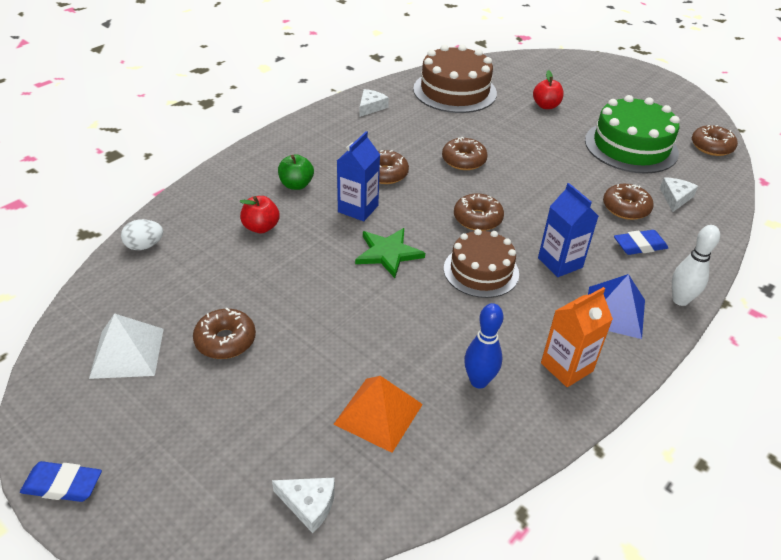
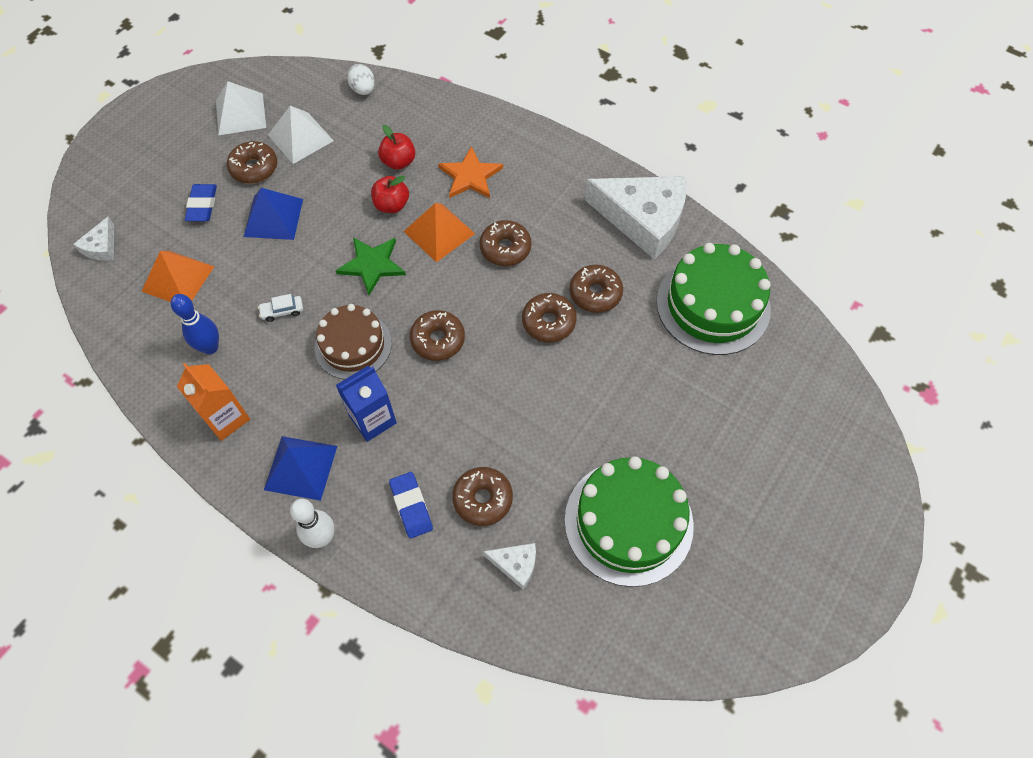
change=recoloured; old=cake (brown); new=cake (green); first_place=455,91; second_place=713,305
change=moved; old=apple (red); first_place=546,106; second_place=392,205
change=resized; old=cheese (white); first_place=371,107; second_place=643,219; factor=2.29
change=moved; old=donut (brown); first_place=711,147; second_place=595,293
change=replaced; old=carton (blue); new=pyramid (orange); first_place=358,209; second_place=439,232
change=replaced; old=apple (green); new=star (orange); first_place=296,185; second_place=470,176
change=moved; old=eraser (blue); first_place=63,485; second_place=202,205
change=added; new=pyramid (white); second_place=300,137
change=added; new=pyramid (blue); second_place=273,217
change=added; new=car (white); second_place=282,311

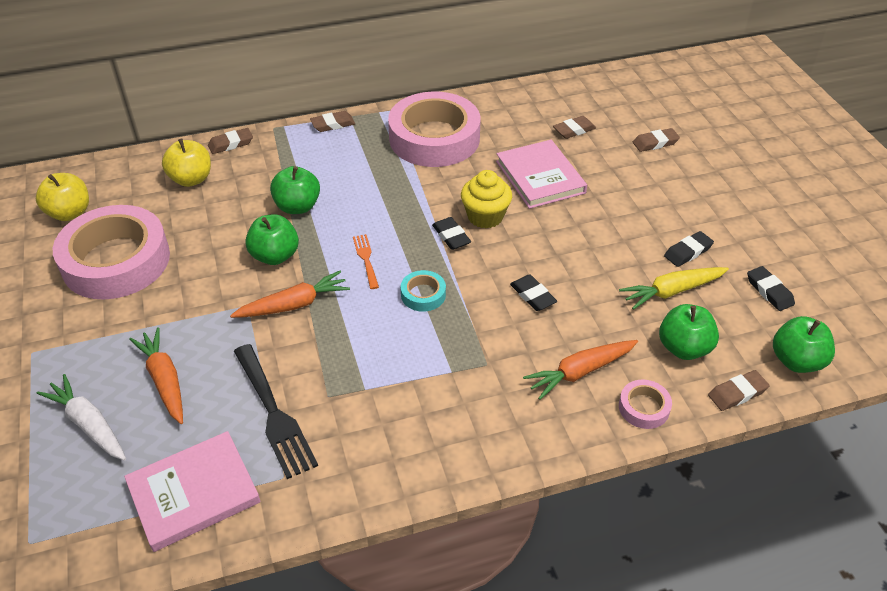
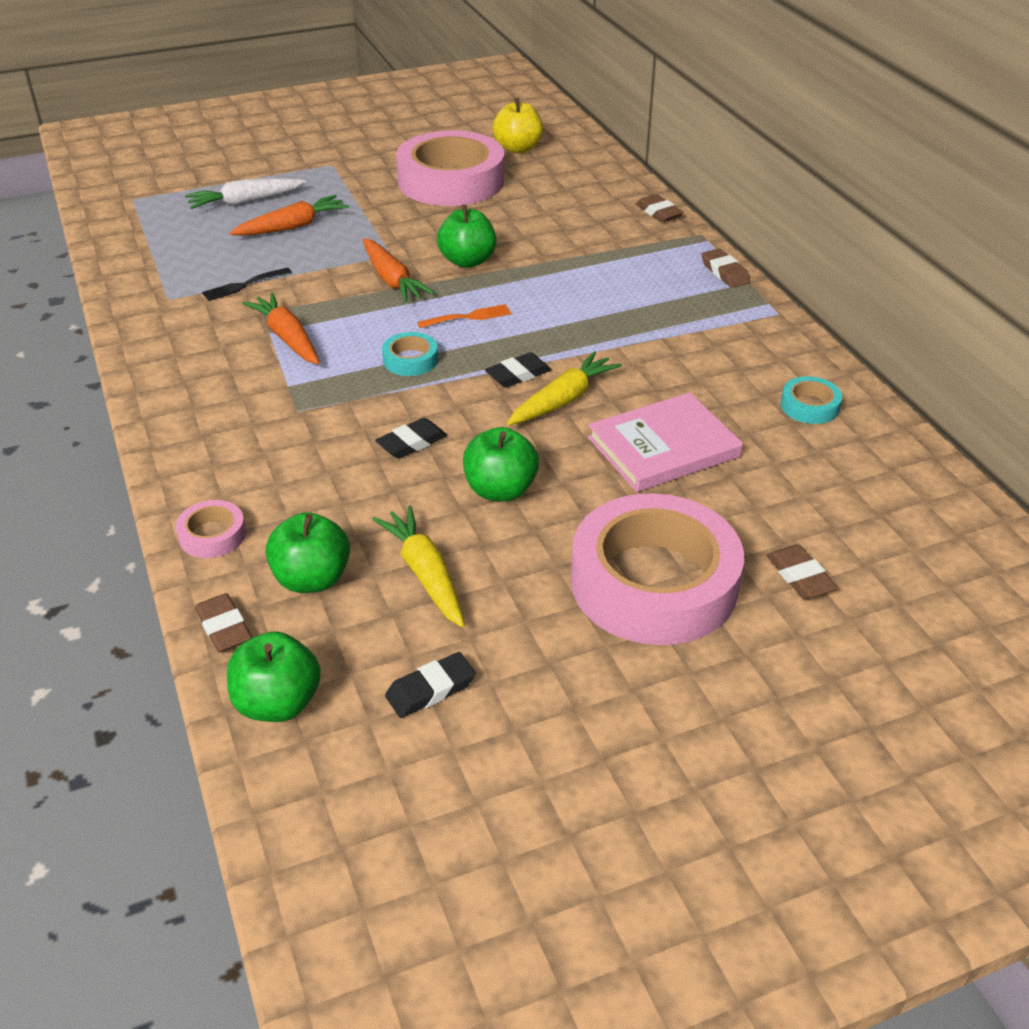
change=moved; old=tape (pink); first_place=434,138; second_place=654,582
change=removed; old=eraser (brown); first_place=574,130
change=removed; old=apple (yellow); first_place=191,179
change=moved; old=apple (green); first_place=297,207; second_place=500,490
change=replaced; old=cupcake (yellow); new=carrot (yellow); first_place=485,216; second_place=563,400
change=removed; old=eraser (black); first_place=688,252
change=moved; old=carrot (orange); first_place=580,372; second_place=287,338
change=resized; old=fork (black); first_place=274,414; second_place=243,285; factor=0.53
change=turned; old=carrot (white); first_place=89,424; second_place=246,201; degrees=-150
change=removed; old=book (pink); first_place=194,493
change=added; new=tape (turquoise); second_place=809,406

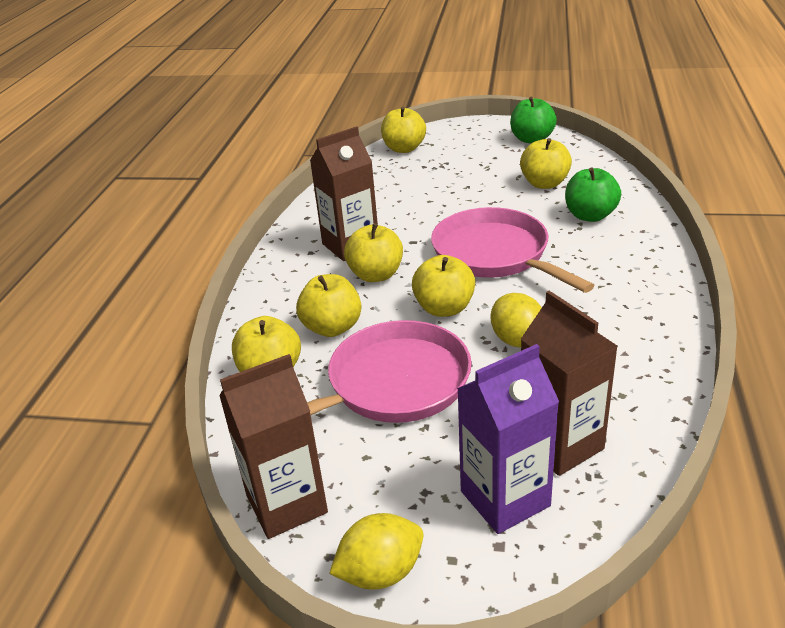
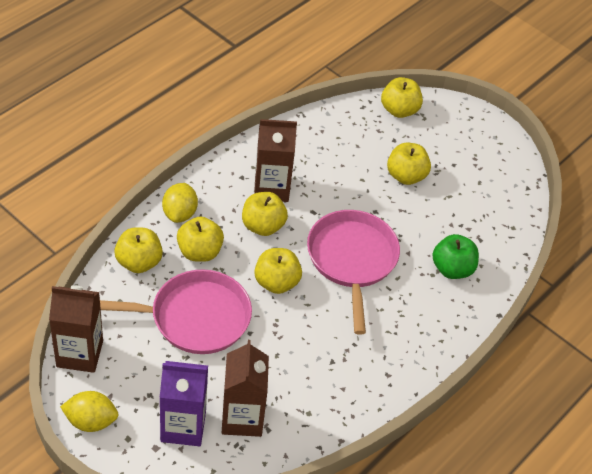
change=removed; old=apple (green); first_place=531,139
change=moved; old=apple (yellow); first_place=544,184; second_place=406,176
change=moved; old=lemon (yellow); first_place=517,340; second_place=180,213

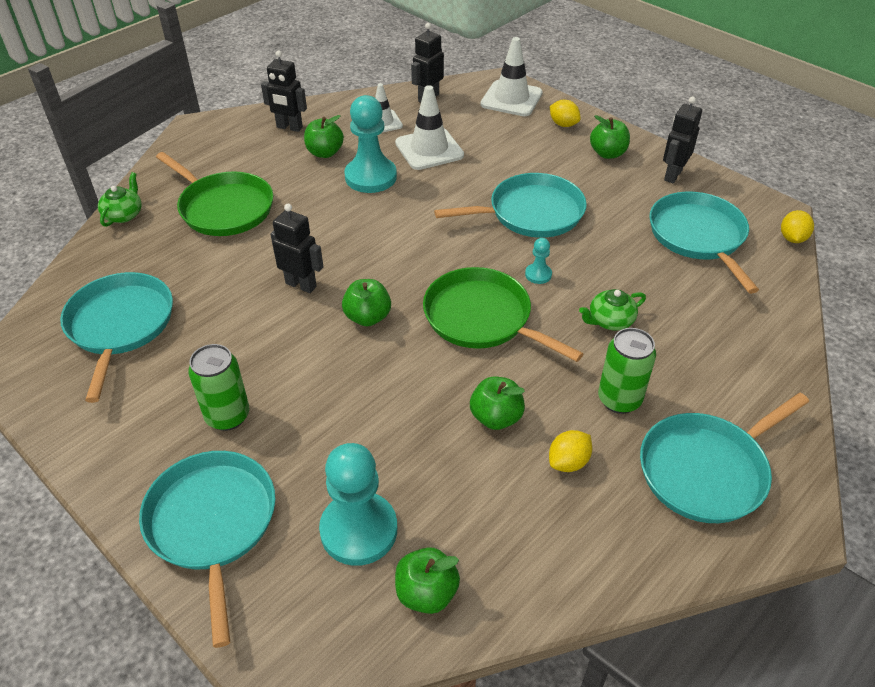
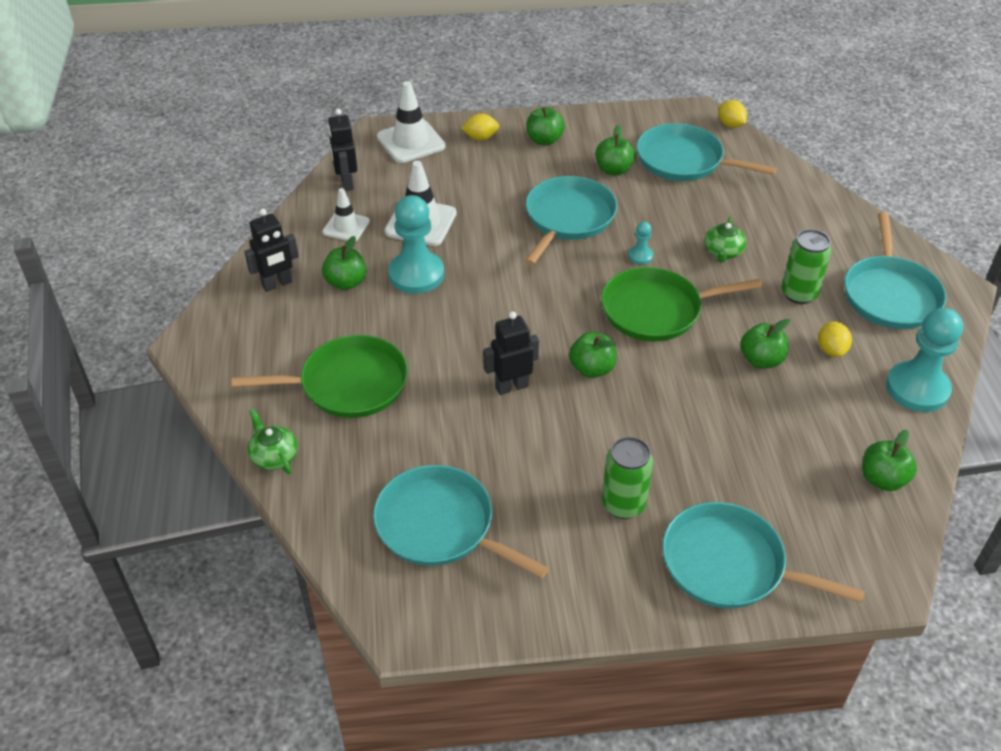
change=removed; old=robot (black); first_place=672,175
change=moved; old=pawn (turquoise); first_place=359,530; second_place=917,388
change=added; new=apple (green); second_place=613,170

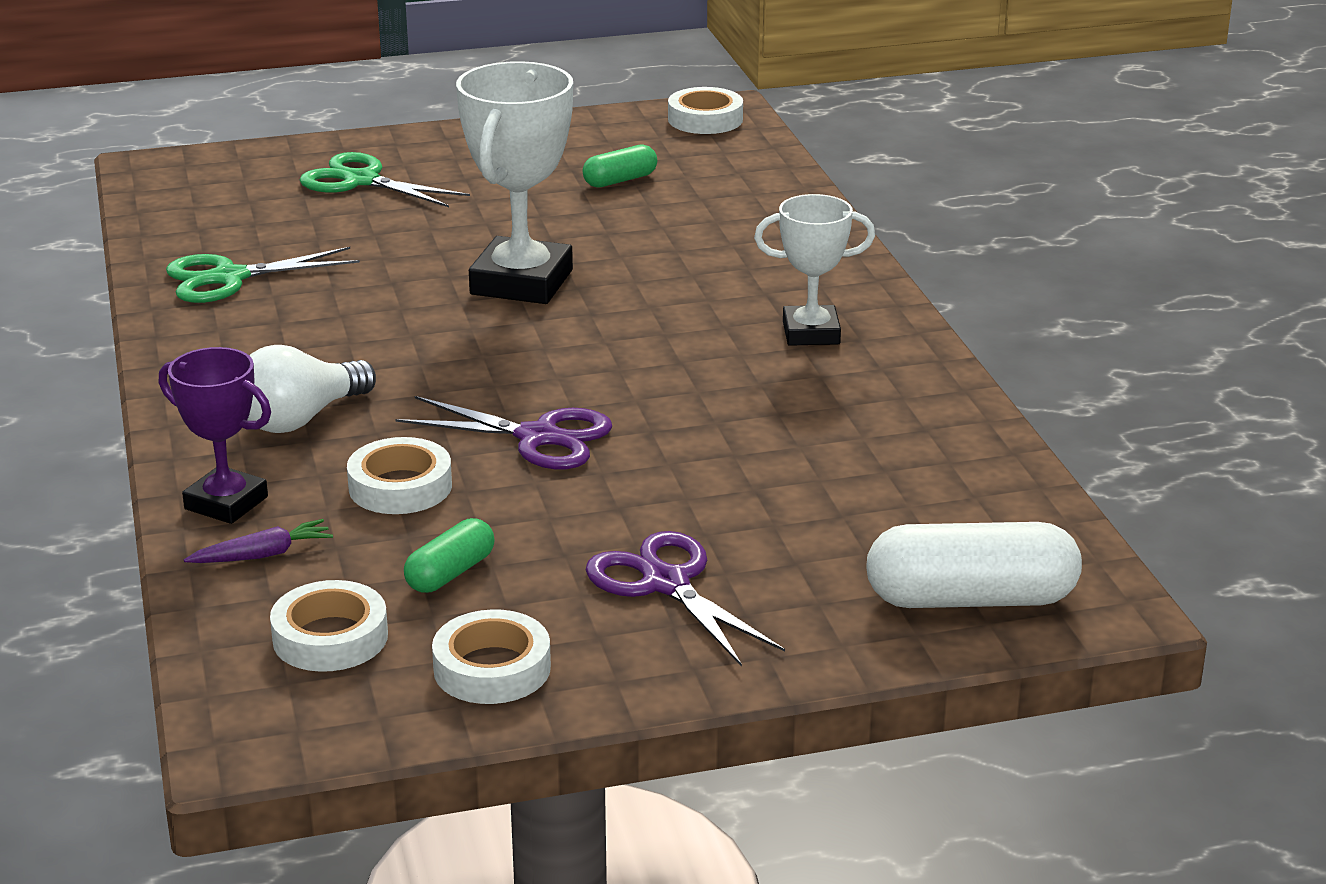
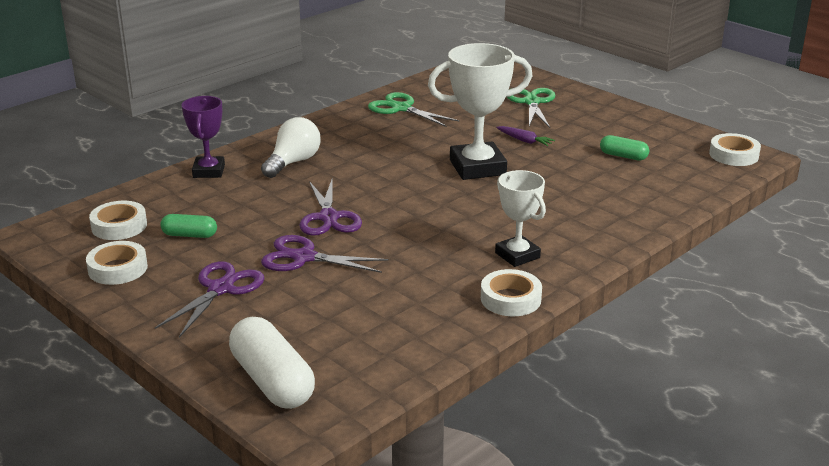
change=turned; old=light bulb (white); first_place=301,419; second_place=293,162; degrees=105
change=moved; old=tape (white); first_place=400,486; second_place=510,299
change=moved; old=carrot (purple); first_place=262,555; second_place=524,141
change=added; new=scissors (purple); second_place=304,257

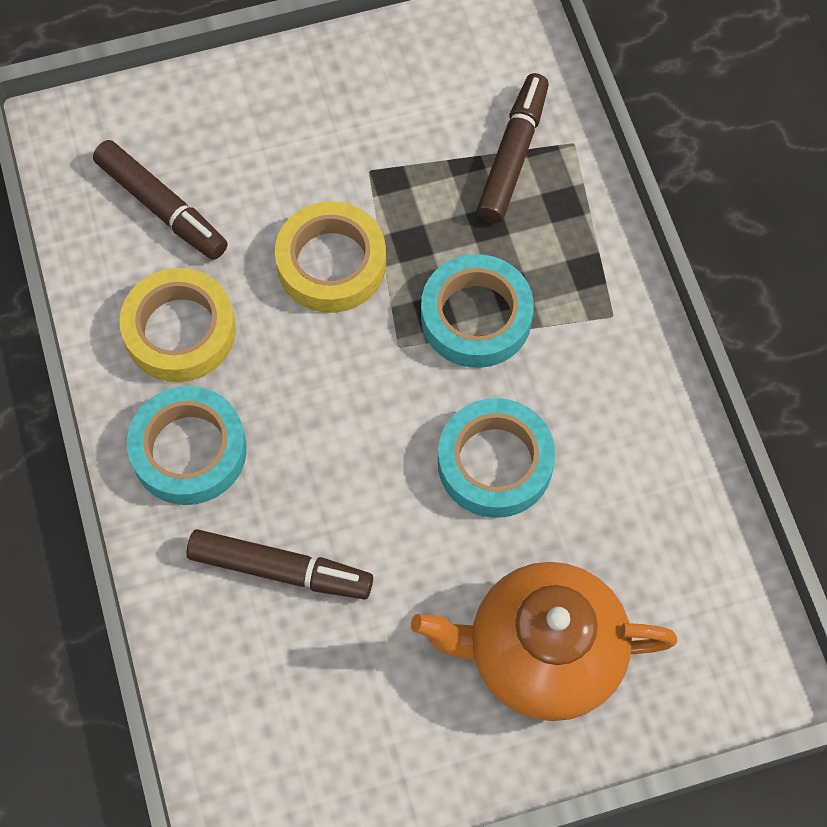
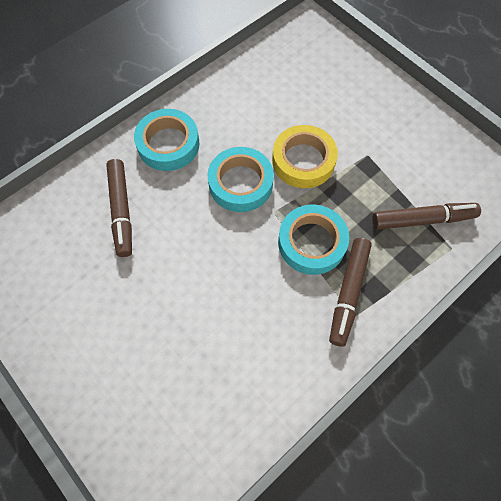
change=moved; old=marker (brown); first_place=162,207; second_place=348,293
change=removed; old=tape (yellow); first_place=180,331
change=moved; old=tape (turquoise); first_place=495,463; second_place=240,183
change=removed; old=teapot (orange); first_place=542,654

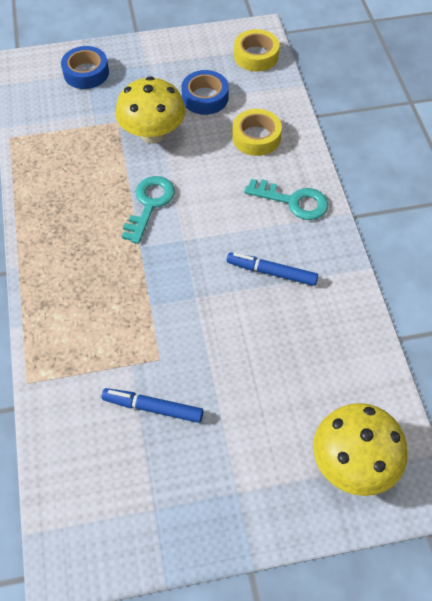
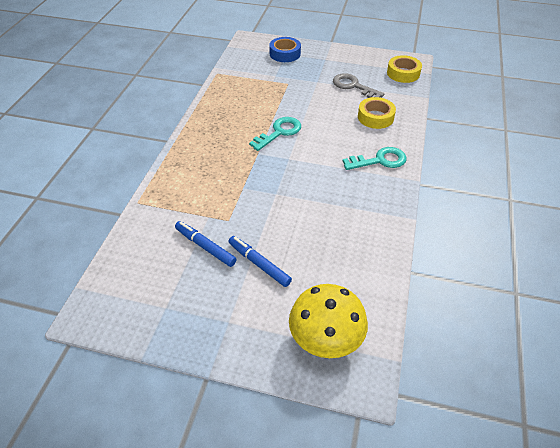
change=replaced; old=tape (blue); new=key (grey); first_place=205,97; second_place=353,86
change=removed; old=mushroom (yellow); first_place=153,134
change=turned; old=key (turquoise); first_place=293,201; second_place=379,160; degrees=-60
change=moved; old=marker (blue); first_place=271,272; second_place=259,264

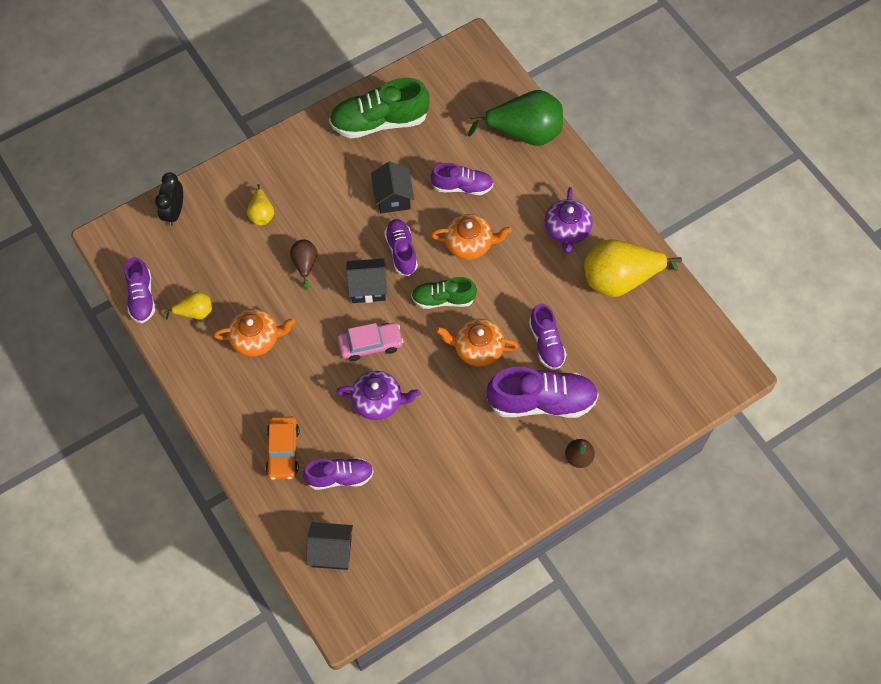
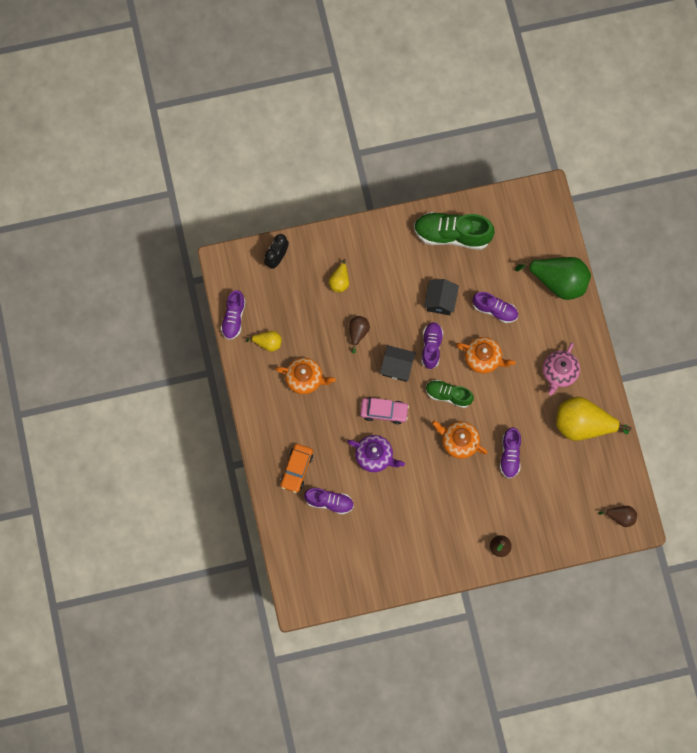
change=recoloured; old=teapot (purple); new=teapot (pink); first_place=567,230; second_place=559,372
change=removed; old=shoe (purple); first_place=541,401
change=removed; old=house (black); first_place=331,551
change=added; new=pear (brown); second_place=620,517

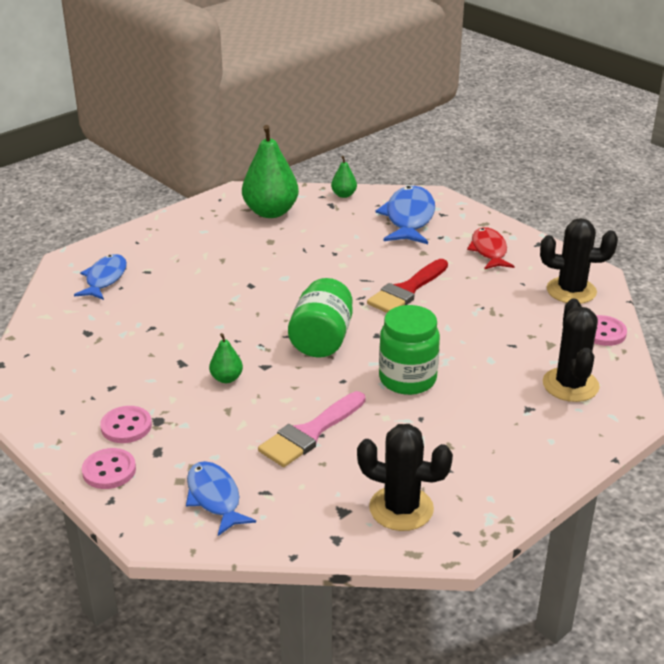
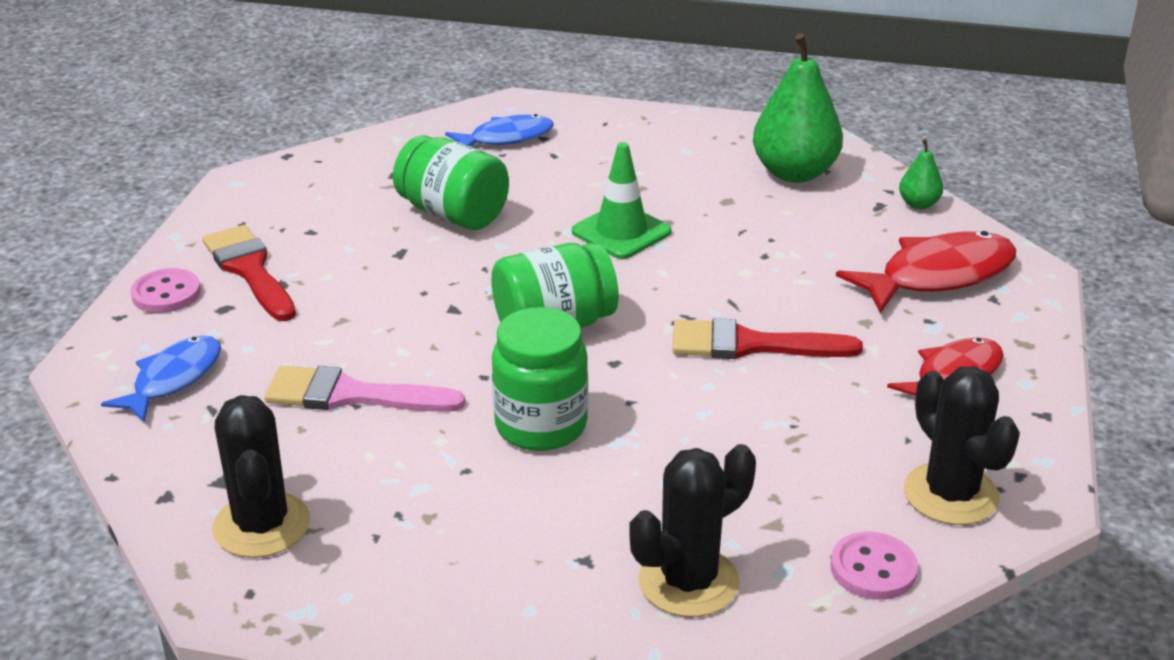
change=recoloured; old=fish (blue); new=fish (red); first_place=409,218; second_place=938,276
change=removed; old=pear (green); first_place=226,378
change=replaced; old=button (pink); new=brush (red); first_place=126,426; second_place=250,270
change=added; new=jar (green); second_place=453,214
change=added; new=traffic cone (green); second_place=621,232

